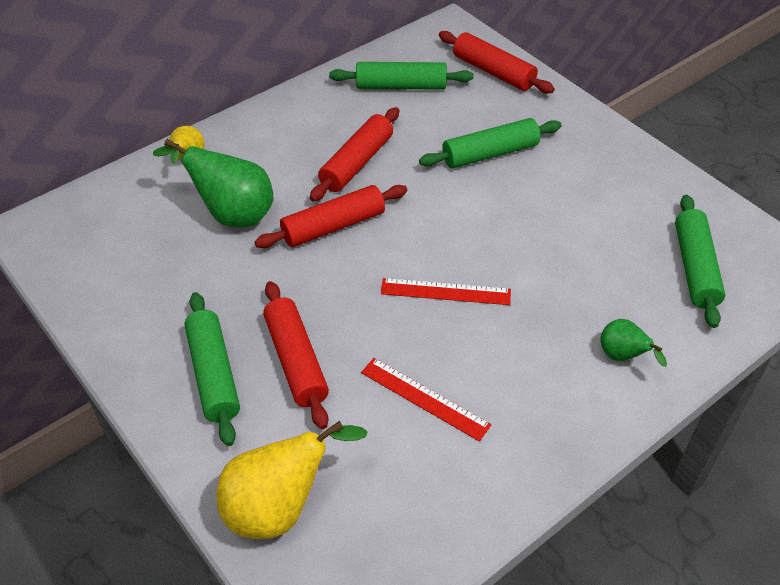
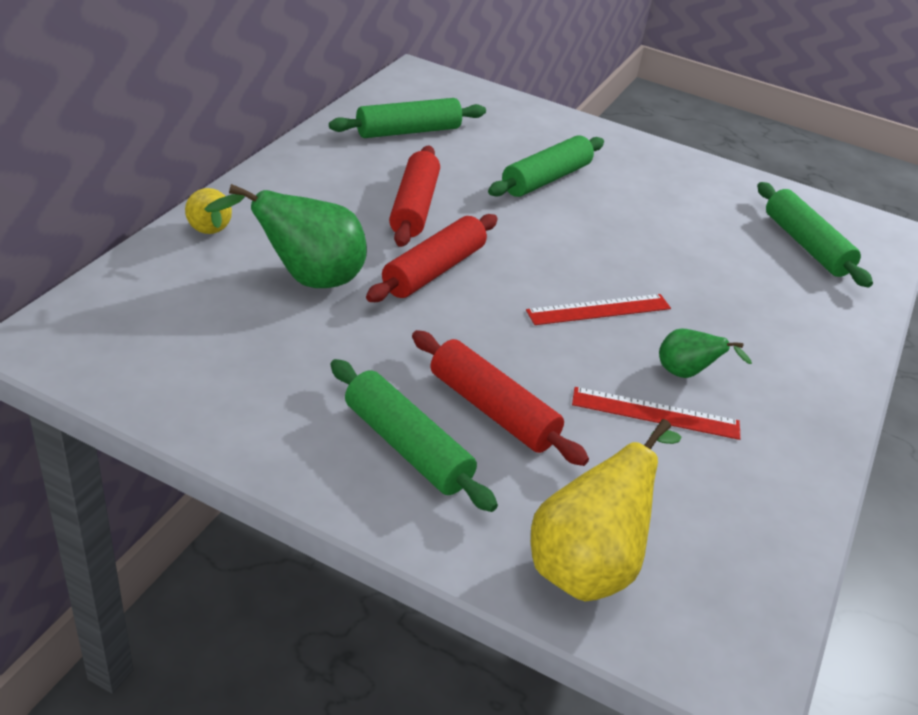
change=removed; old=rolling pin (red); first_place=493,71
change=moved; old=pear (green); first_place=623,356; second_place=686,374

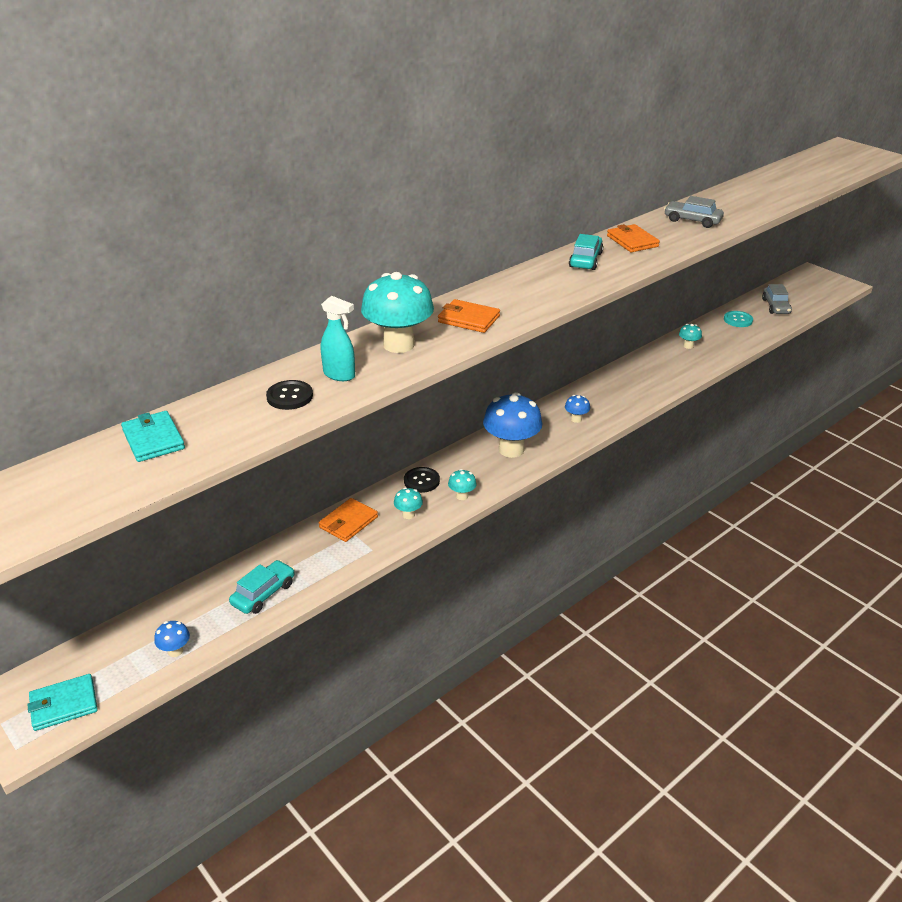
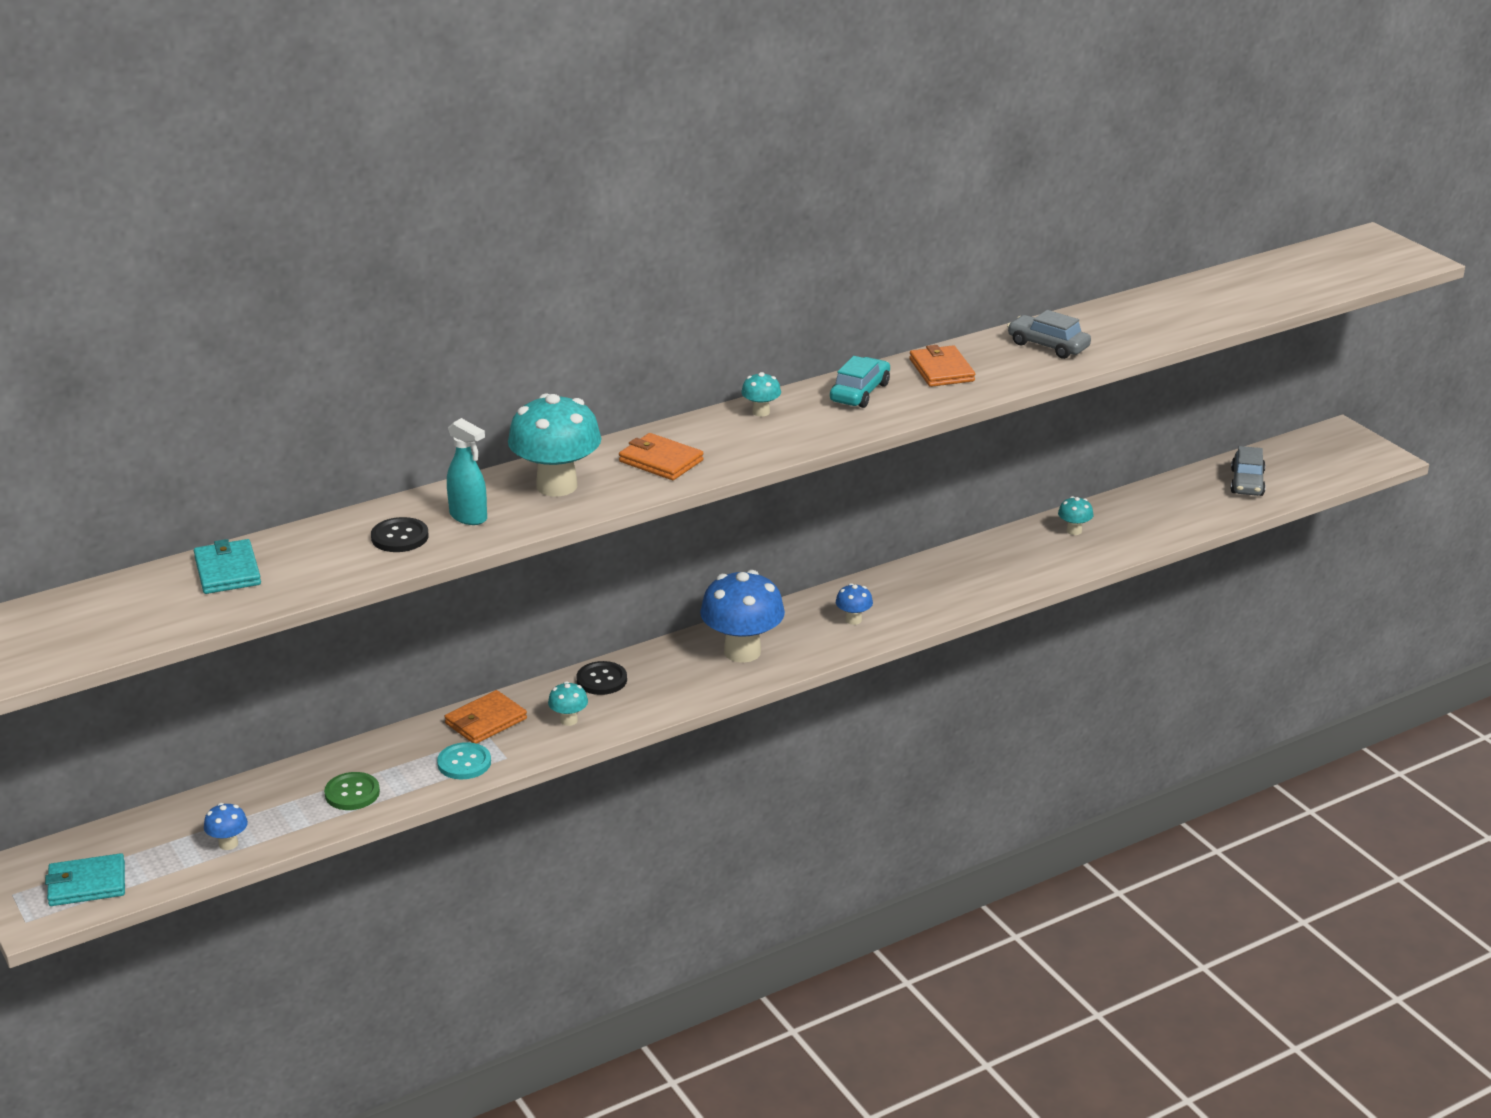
change=moved; old=button (turquoise); first_place=738,320; second_place=464,763
change=moved; old=mushroom (turquoise); first_place=462,496; second_place=761,412
change=replaced; old=car (turquoise); new=button (green); first_place=263,594; second_place=352,793

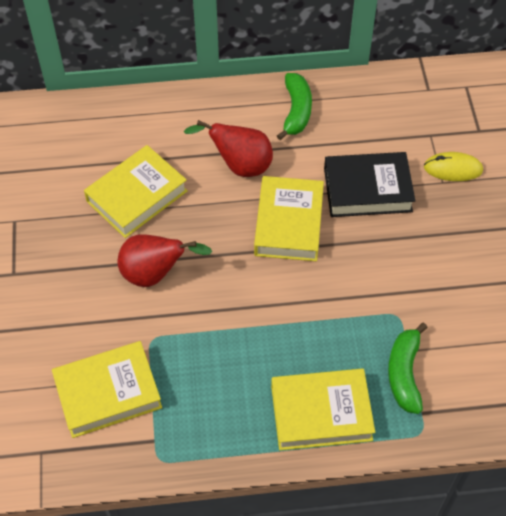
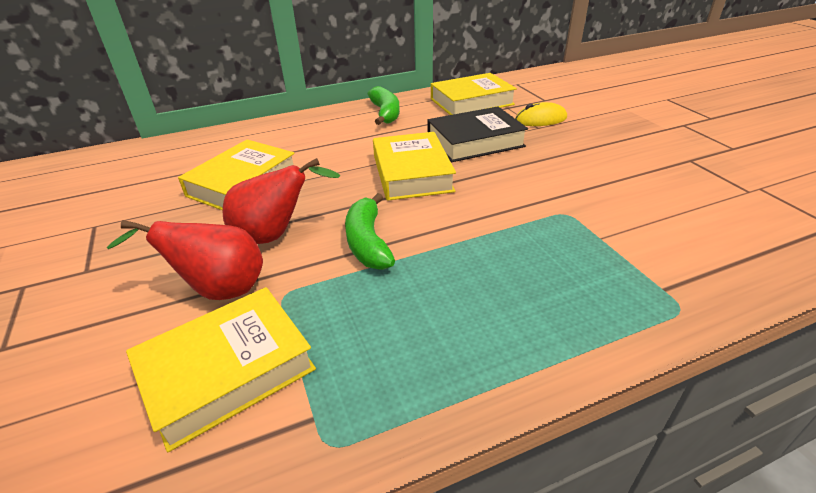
change=moved; old=pear (red); first_place=239,165; second_place=219,290
change=moved; old=banana (green); first_place=404,373; second_place=368,242
change=moved; old=book (yellow); first_place=321,413; second_place=471,102

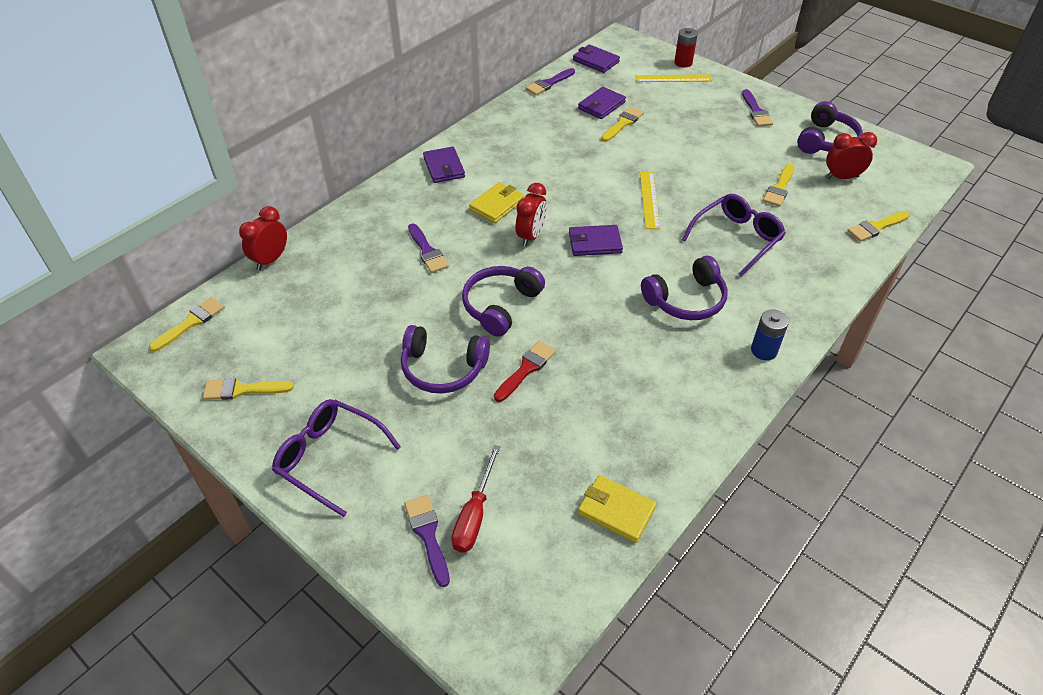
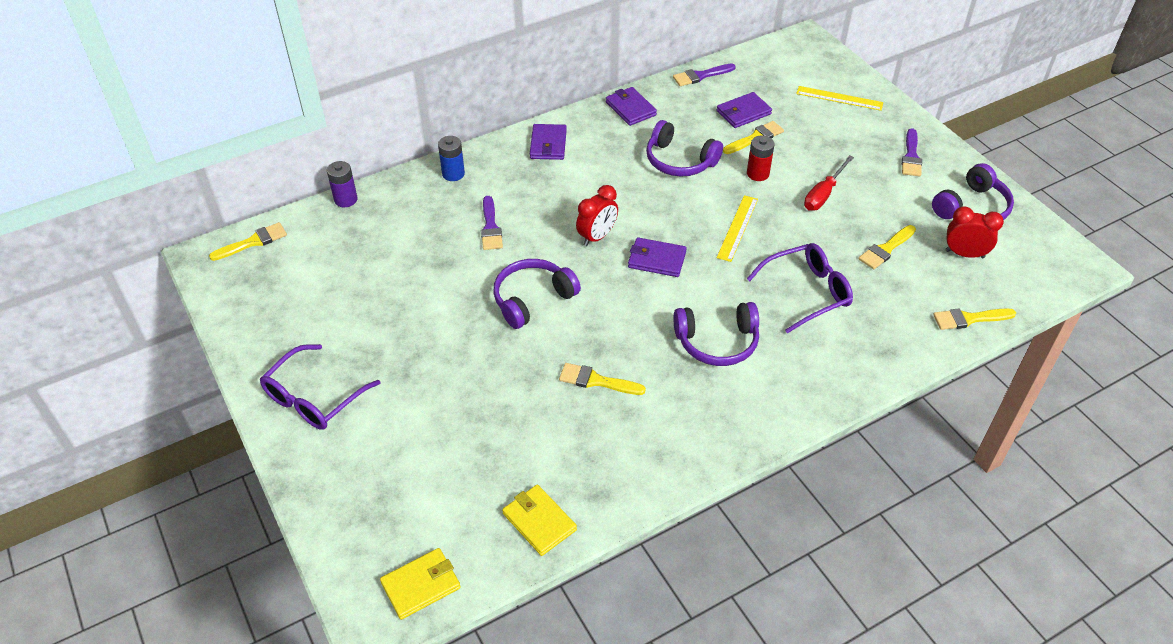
change=moved; old=battery (red); first_place=683,63; second_place=757,174
change=moved; old=wallet (purple); first_place=595,61; second_place=630,108
change=moved; old=wallet (yellow); first_place=497,205; second_place=421,585
change=replaced; old=clock (red); new=battery (purple); first_place=270,260; second_place=346,199
change=moved; old=battery (blue); first_place=764,350; second_place=453,174
change=moved; old=headphones (purple); first_place=443,368; second_place=679,161
change=removed; old=brush (red); first_place=526,369
change=moved; old=brush (yellow); first_place=242,390; second_place=596,381
change=turned; old=glasses (purple); first_place=329,458; second_place=314,398; degrees=-105
change=moved; old=screwdriver (red); first_place=474,515; second_place=823,194
change=removed; old=brush (purple); first_place=427,535

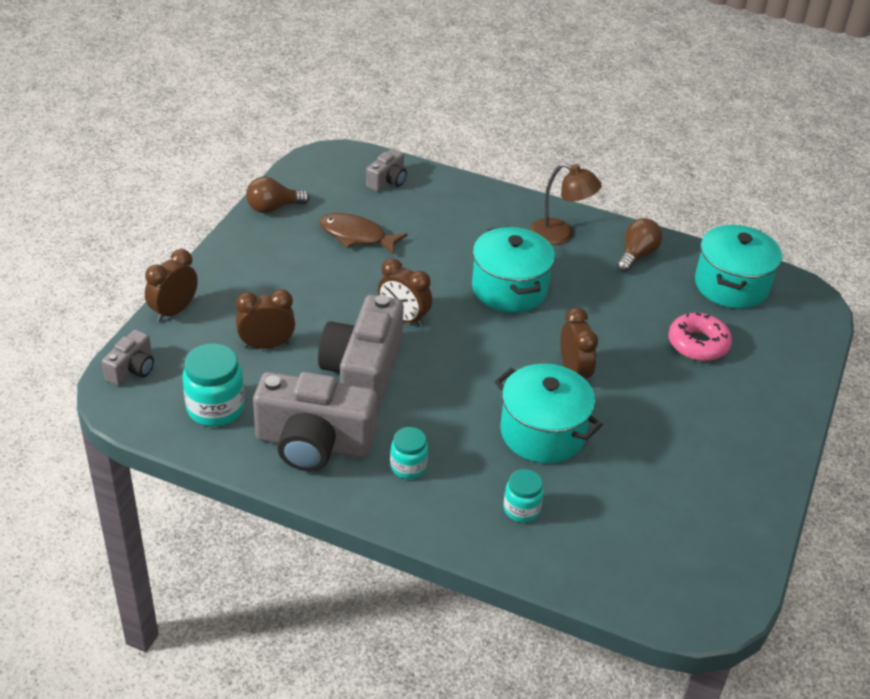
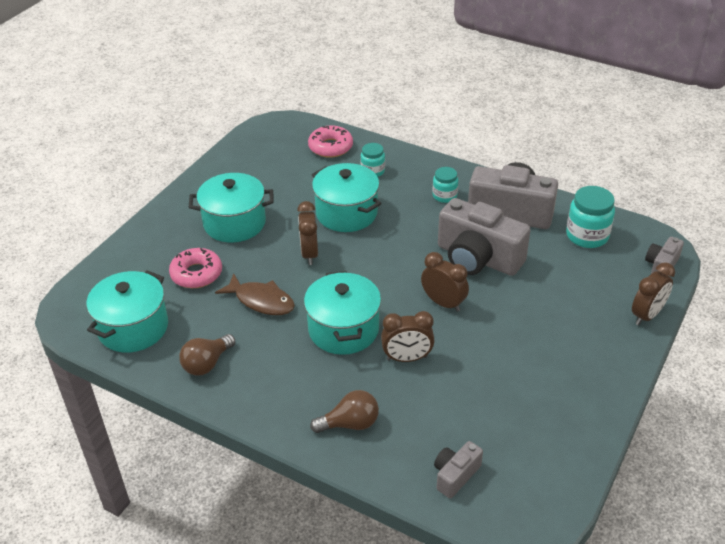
change=removed; old=lamp (brown); first_place=560,235
change=moved; old=light bulb (brown); first_place=273,208; second_place=350,424
change=moved; old=fish (brown); first_place=356,236; second_place=261,301
change=moved; old=clock (brown); first_place=266,345; second_place=407,358
change=turned; old=camera (grey); first_place=362,373; second_place=478,258; degrees=105
change=added; new=donut (pink); second_place=330,147
change=added; new=pot (turquoise); second_place=234,223

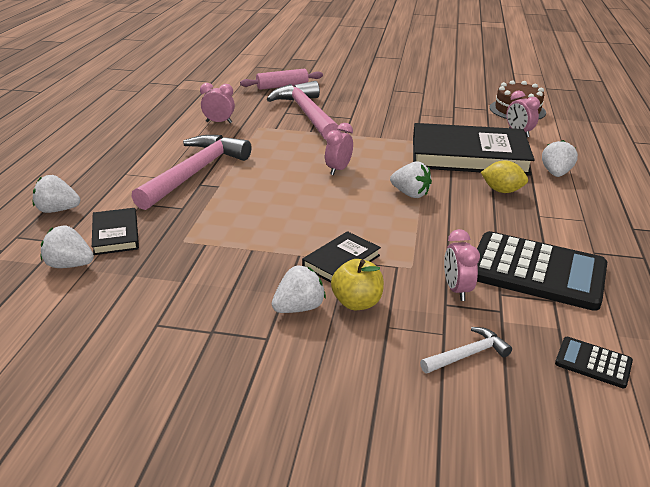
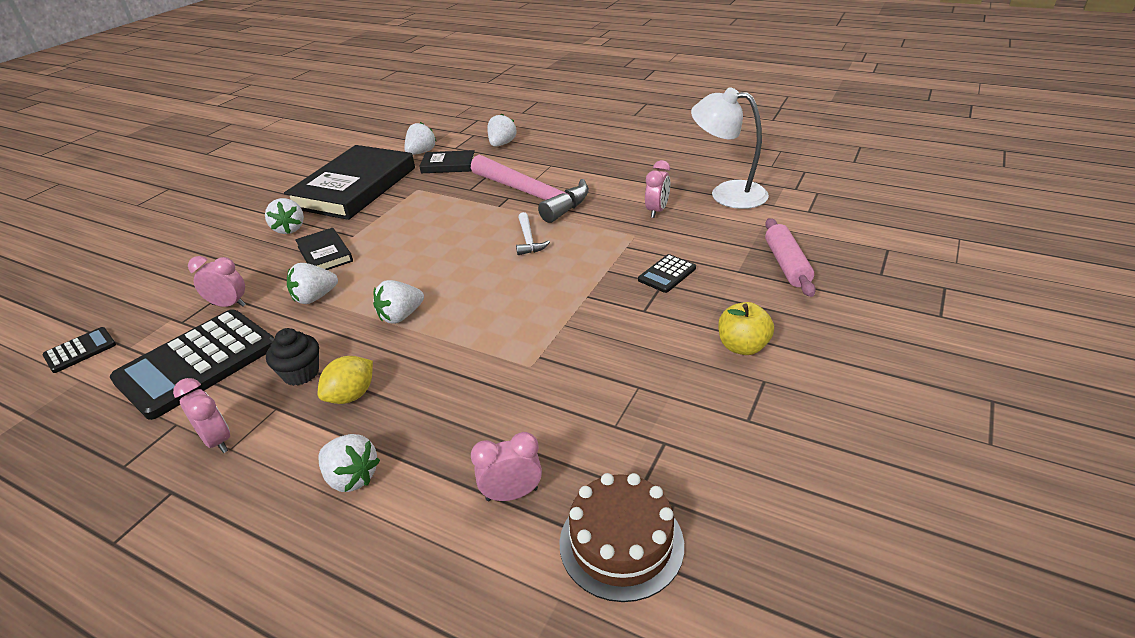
change=replaced; old=hammer (pink); new=calculator (black); first_place=307,114; second_place=667,274
change=moved; old=clock (pink); first_place=338,170; second_place=217,441
change=moved; old=book (black); first_place=469,155; second_place=355,187
change=moved; old=apple (yellow); first_place=357,303; second_place=742,346
change=moved; old=hammer (white); first_place=467,355; second_place=528,240
change=added; new=lamp (white); second_place=727,193
change=added; new=strawberry (white); second_place=315,297
change=added; new=cupcake (black); second_place=301,373

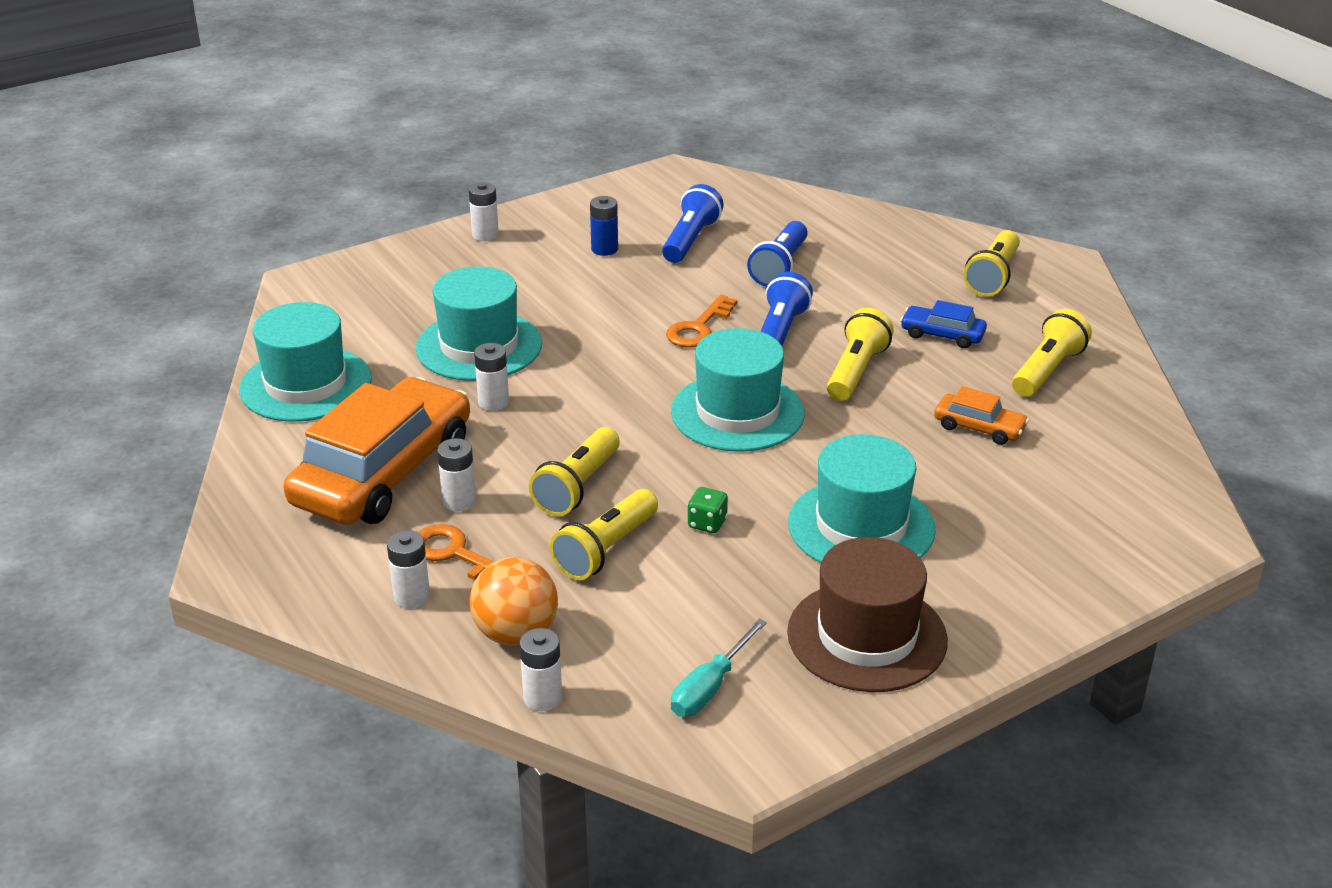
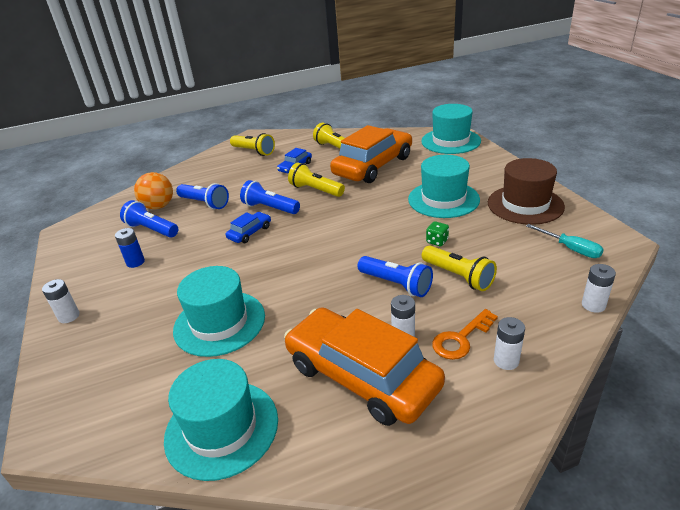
change=replaced; old=key (orange); new=car (blue); first_place=699,328; second_place=250,232
change=moved; old=hat (turquoise); first_place=737,412; second_place=450,141
change=removed; old=battery (white); first_place=493,402
change=resized; old=car (orange); first_place=979,428; second_place=373,166; factor=2.31
change=recoloured; old=flashlight (yellow); new=flashlight (blue); first_place=577,487; second_place=396,284
change=moved; old=ball (orange); first_place=516,633; second_place=158,206

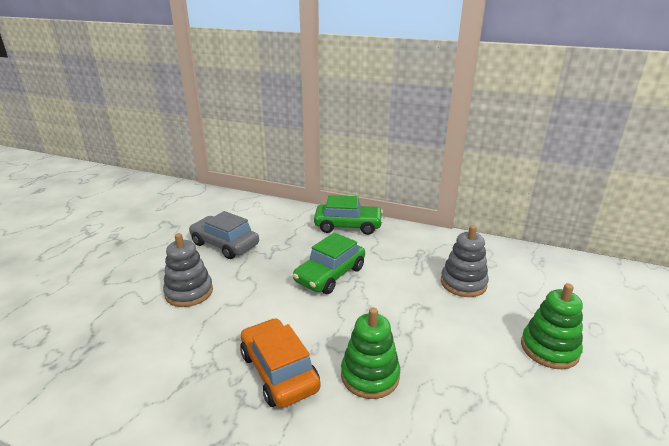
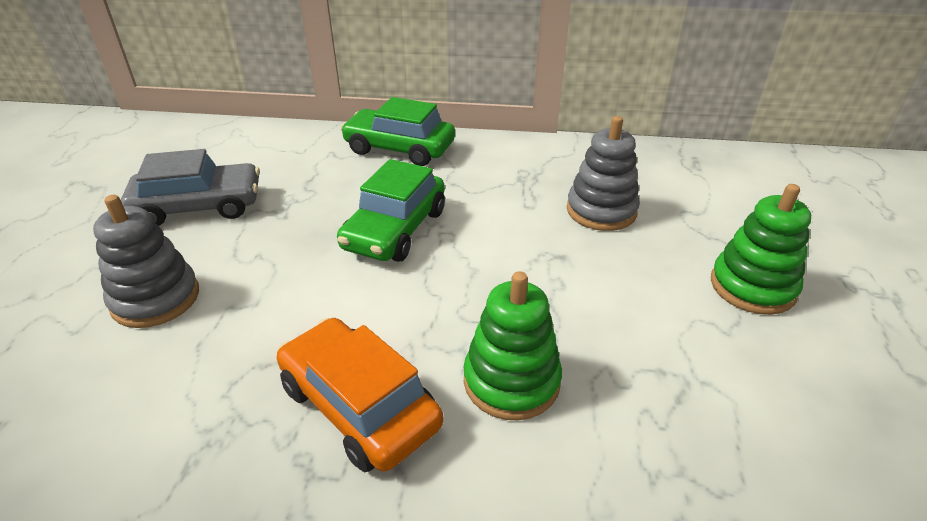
change=turned; old=car (green); first_place=348,226; second_place=399,149; degrees=-150
change=turned; old=car (grey); first_place=224,244; second_place=199,206; degrees=150

